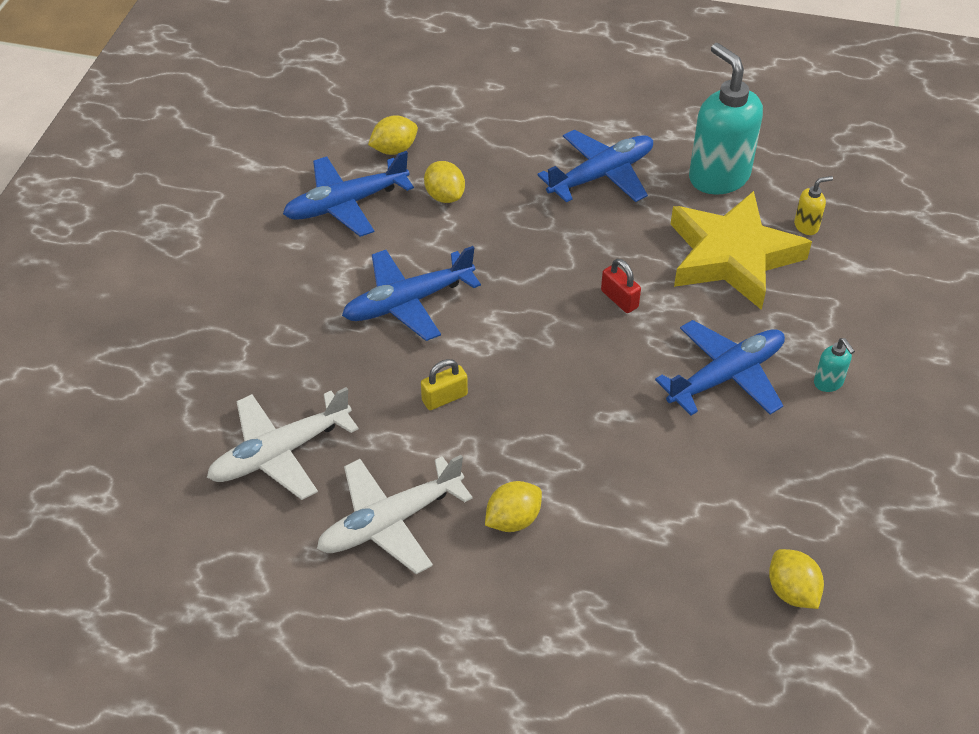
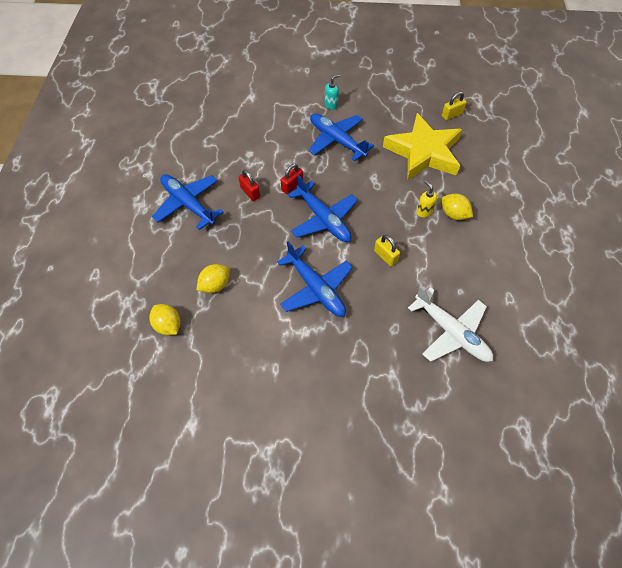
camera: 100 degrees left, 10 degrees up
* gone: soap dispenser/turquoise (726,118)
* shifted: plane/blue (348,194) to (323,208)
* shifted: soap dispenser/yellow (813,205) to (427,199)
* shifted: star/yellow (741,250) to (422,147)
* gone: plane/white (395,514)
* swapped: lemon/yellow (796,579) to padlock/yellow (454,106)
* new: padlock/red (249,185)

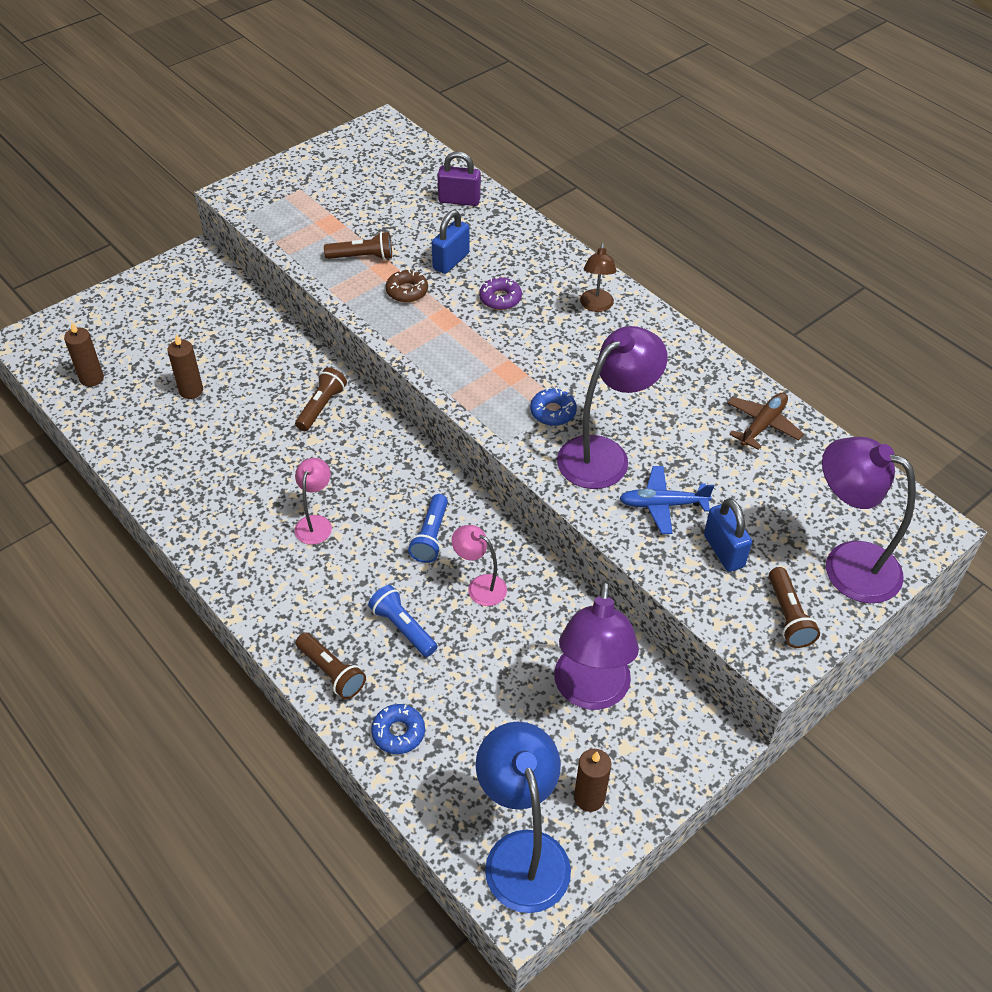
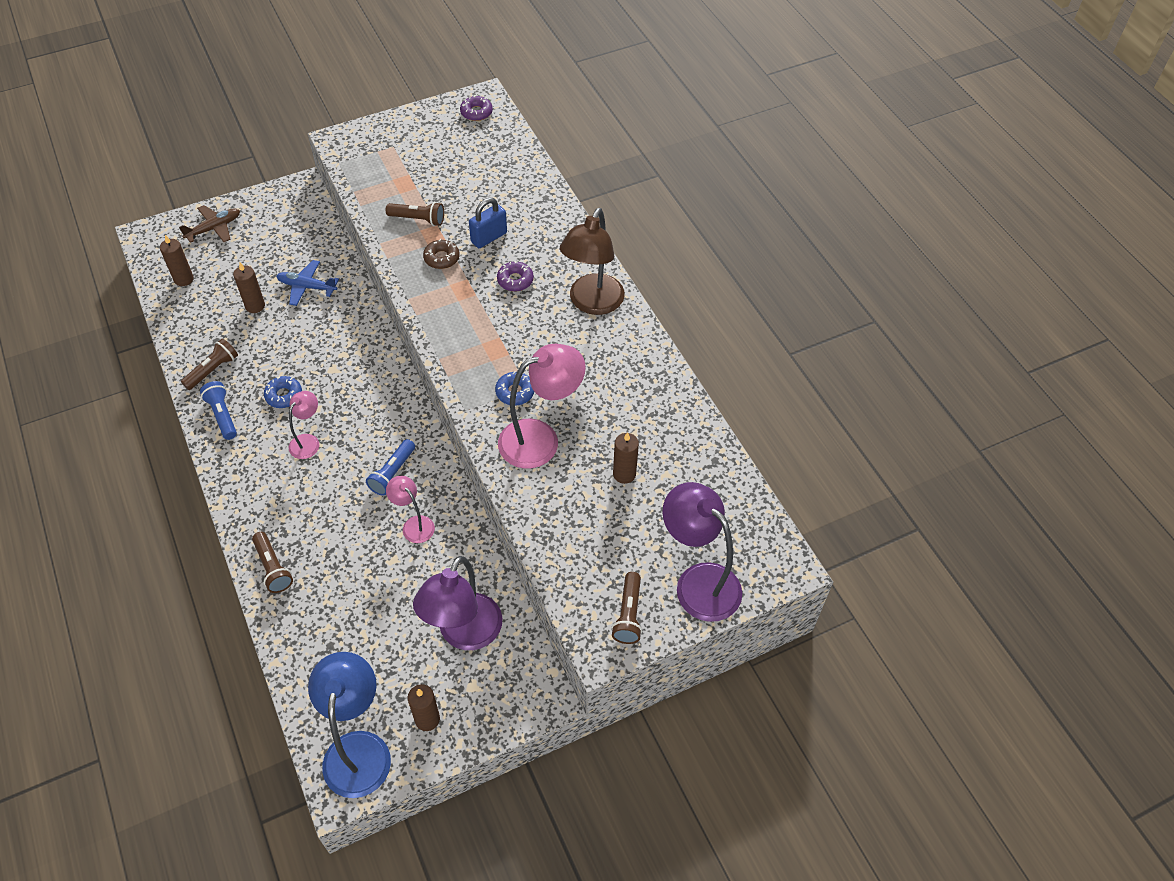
camera: 15 degrees right, 5 degrees up
* gone: padlock/purple (459,178)
* scaled: lamp/brown (598,277) = (592,261) x1.87
* repainted: lamp/purple (612,407) to lamp/pink (542,406)
* shifted: flashlight/brown (321,399) to (209,364)
* shifted: plane/brown (765,421) to (209,224)
* shifted: plane/blue (666,500) to (307,283)
* gone: padlock/blue (728,535)
* shifted: flashlight/blue (402,621) to (218,410)
* shifted: donut/blue (398,729) to (283,392)
* new: donut/purple (476,108)
* new: candle/brown (626,458)

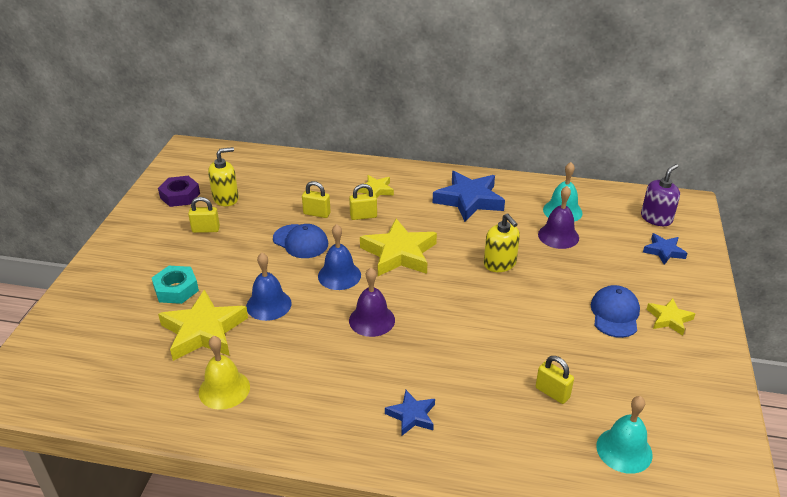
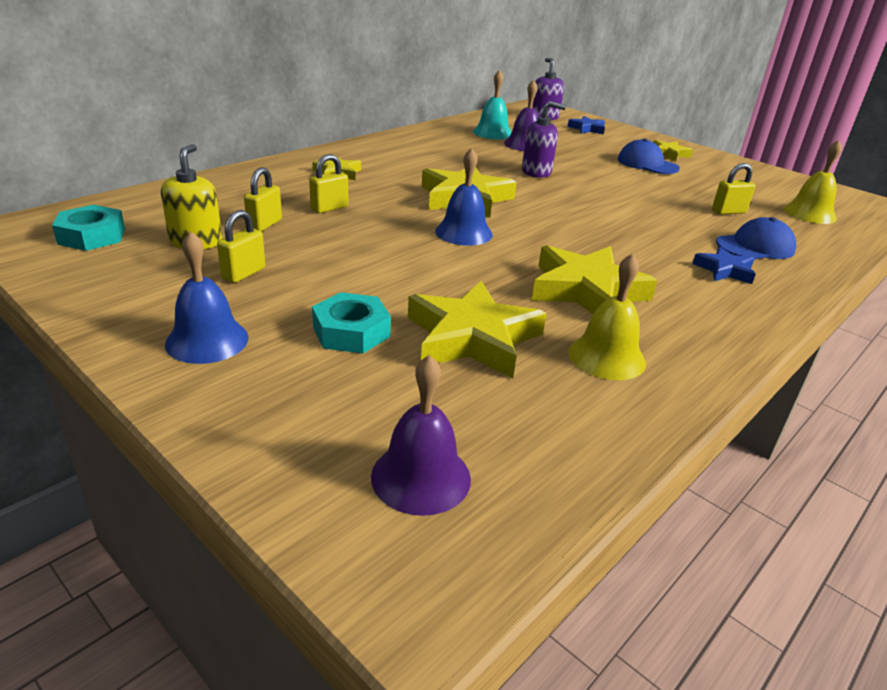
camera: 60 degrees left, 5 degrees down
* gone: star/blue (469,196)
* gone: nut/purple (179,191)
* shifted: padlock/yellow (363,202) to (263,199)
* repainted: soap dispenser/yellow (502,243) to soap dispenser/purple (544,139)
* shifted: cap/blue (300,241) to (756,238)
* shifted: bell/blue (269,287) to (207,297)
* shifted: bell/purple (372,302) to (421,435)
* repainted: bell/turquoise (624,435) to bell/yellow (813,182)
* new: nut/turquoise (88,228)
* new: star/yellow (594,279)

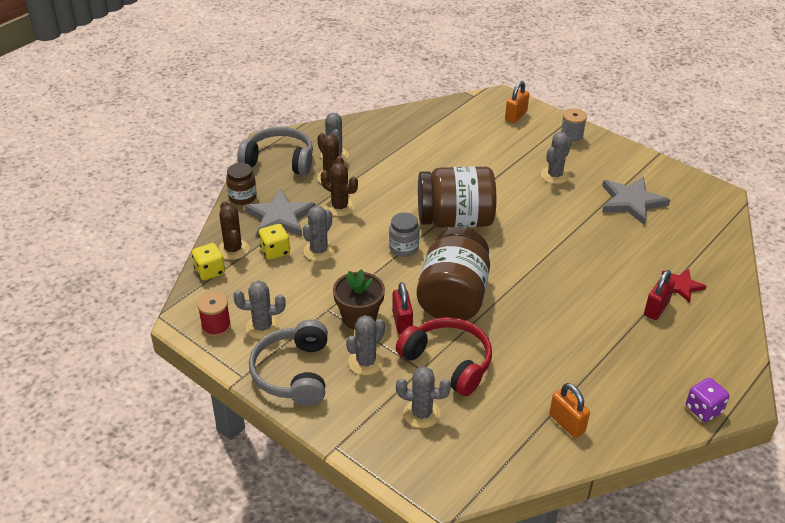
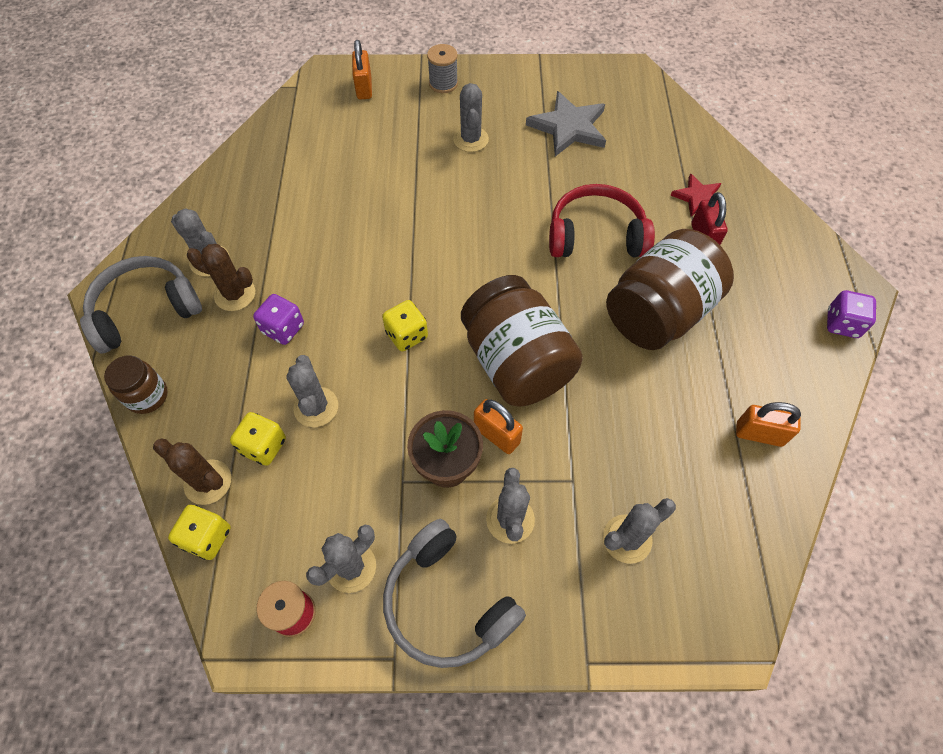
camera: 40 degrees left, 20 degrees up
* swapped: cactus/brown (339,189) to dice/purple (278,319)
* shifted: jar/brown (457,197) to (670,289)
* gone: star/grey (280,213)
* swapped: jar/grey (404,234) to dice/yellow (405,325)
* repainted: padlock/red (402,308) to padlock/orange (498,426)
* shifted: headphones/red (444,356) to (602,221)

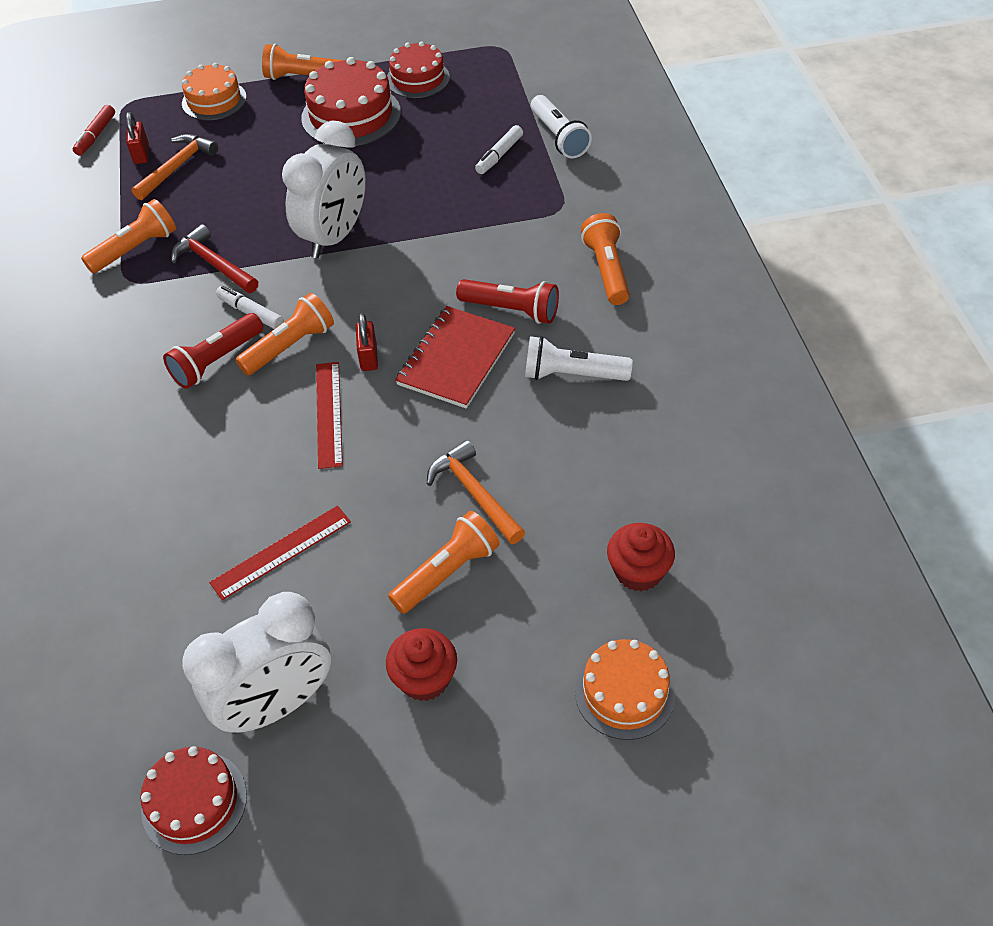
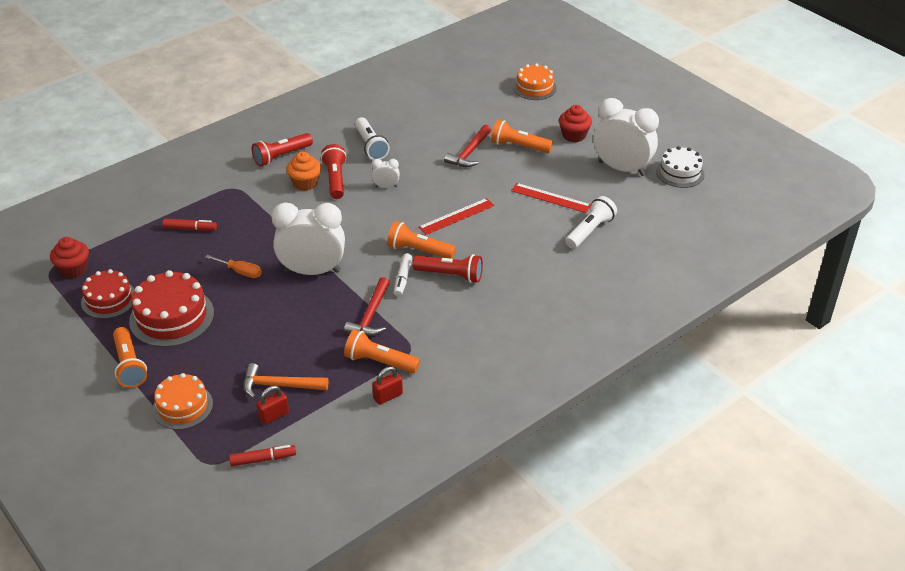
camera: 120 degrees left, 10 degrees down
* shifted: flashlight/white (561,126) to (591,222)
* repainted: marker/white (499,149) to marker/red (189,225)
* repainted: flashlight/orange (605,259) to flashlight/red (282,149)
* swapped: notebook/red (455,357) to clock/white (386,173)
* shifted: padlock/red (367,342) to (387,385)
* repainted: hammer/orange (476,492) to hammer/red (467,146)
* shifted: cupcake/red (641,557) to (69,258)
* repainted: cake/red (194,800) to cake/white (680,167)
* new: cupcake/orange (303,171)
* new: screwdriver/orange (233,266)

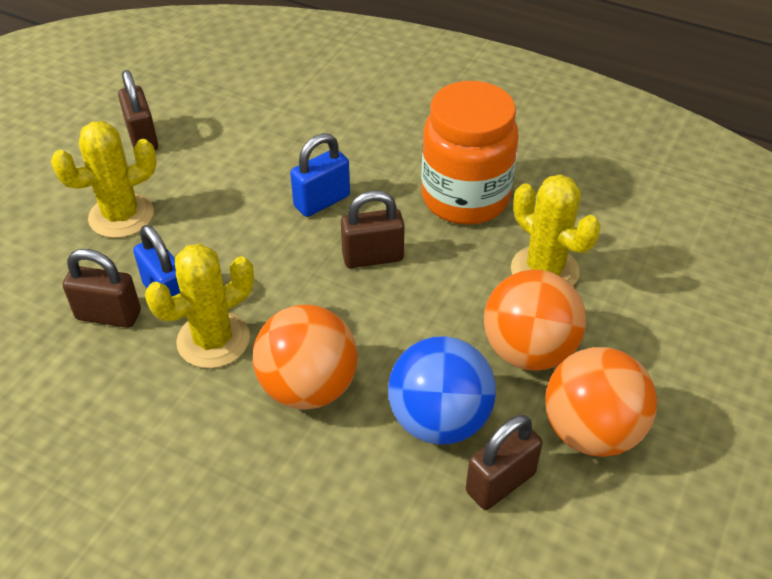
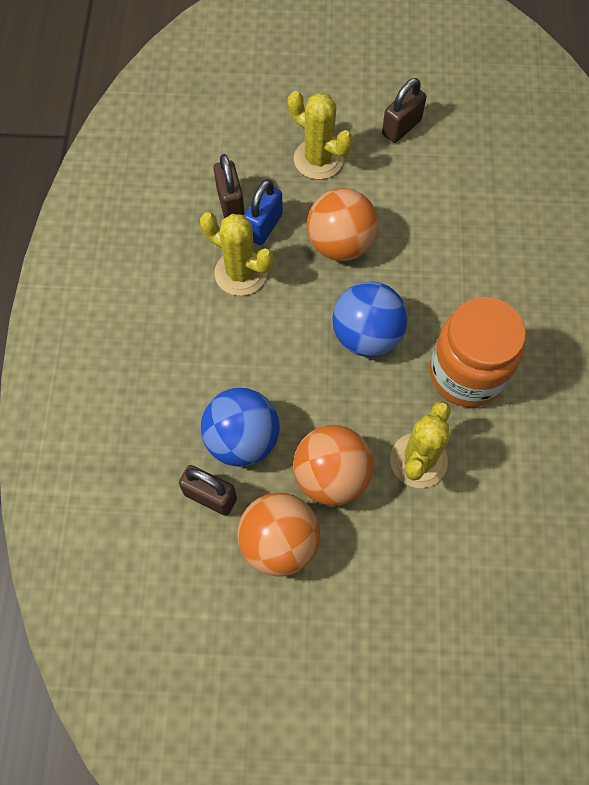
camera: 65 degrees right, 20 degrees up
* gone: padlock/blue (320,175)
* swapped: padlock/brown (373,229) to ball/blue (370,319)
* shifted: ball/orange (305,357) to (343,224)

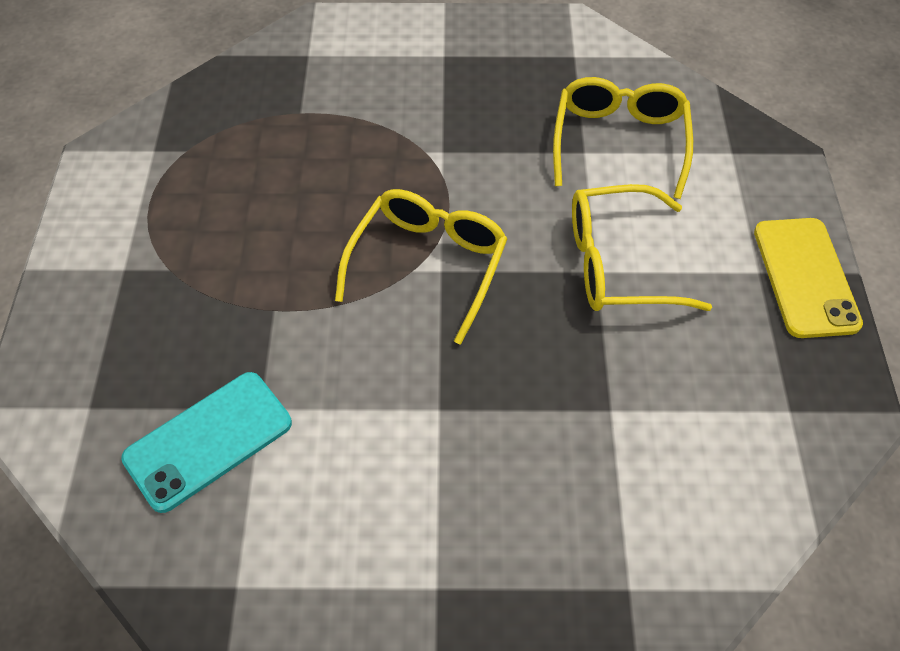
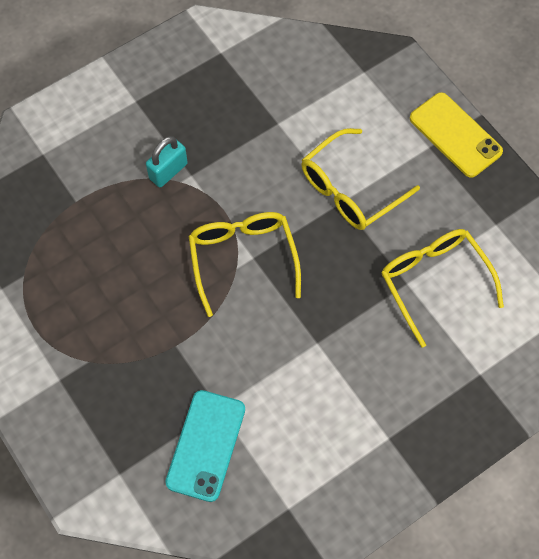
camera: 35 degrees left, 10 degrees up
* shifted: glasses/yellow (623,138) to (442,288)
* new: padlock/turquoise (167,161)

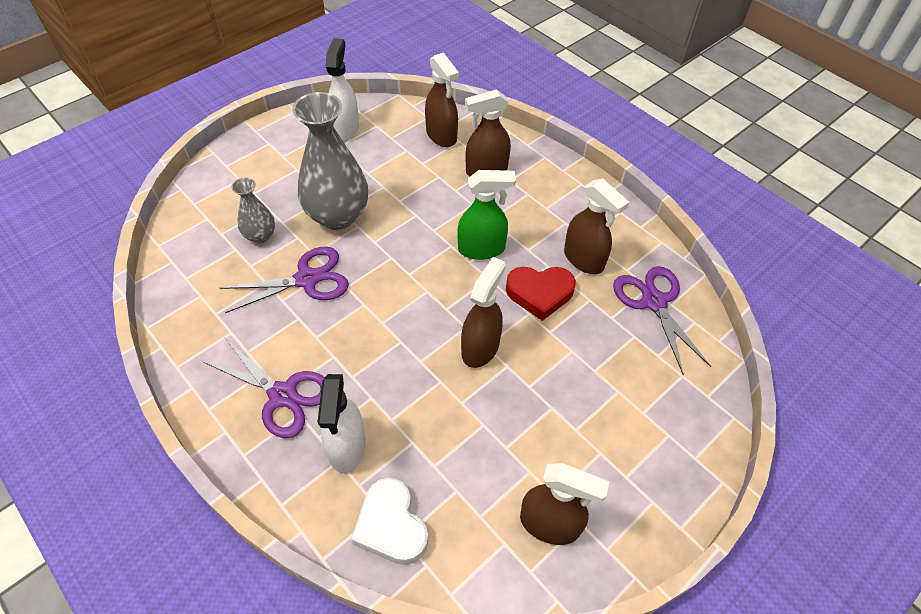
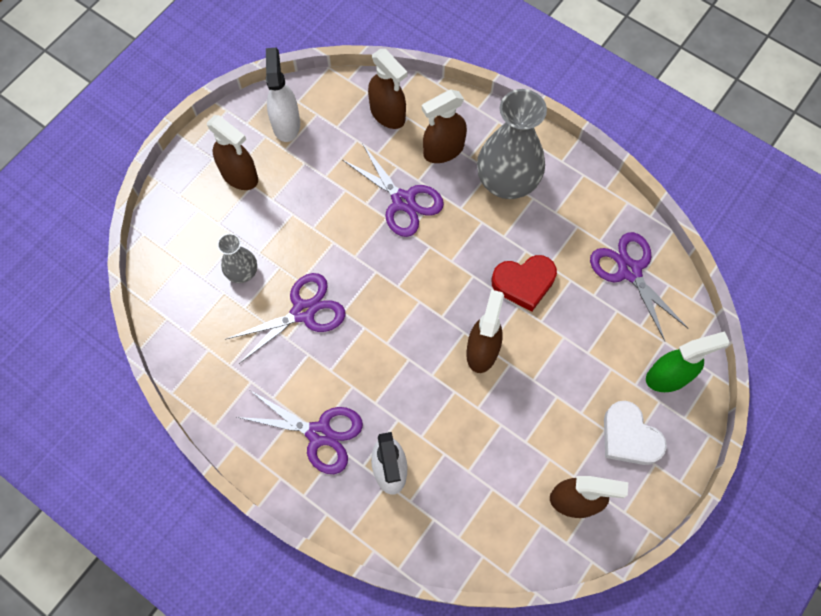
camera: 10 degrees left, 15 degrees up
* shifted: vase/grey (330,161) to (512,144)
* shifted: spray bottle/green (486,215) to (688,361)
* shifted: spray bottle/brown (596,226) to (232,152)
* shifted: heart/white (389,521) to (635,433)
* new: scissors/purple (393,190)

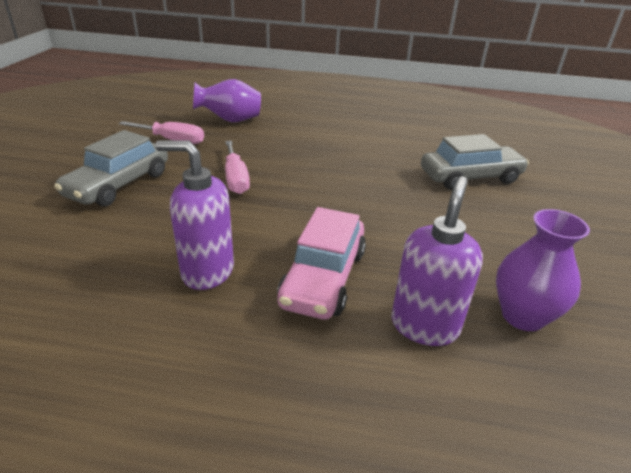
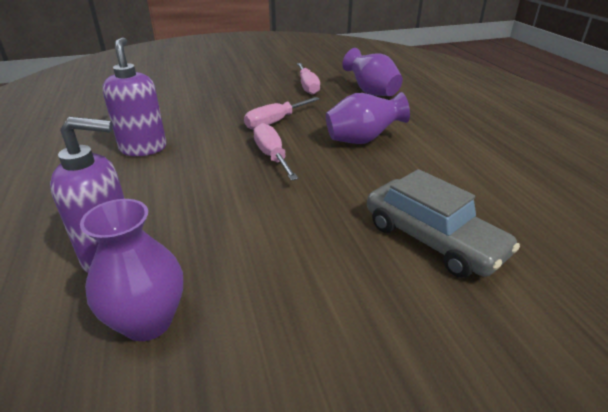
camera: 65 degrees right, 0 degrees up
* gone: car/grey (111,168)
* gone: car/pink (321,263)
* new: vase/purple (368,118)
* new: screwdriver/pink (275,152)

